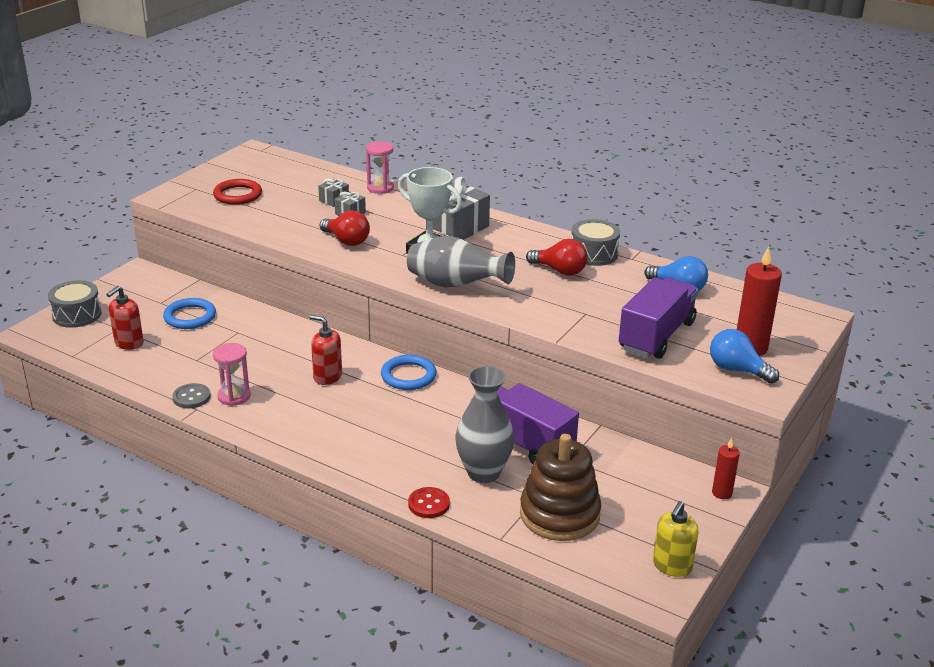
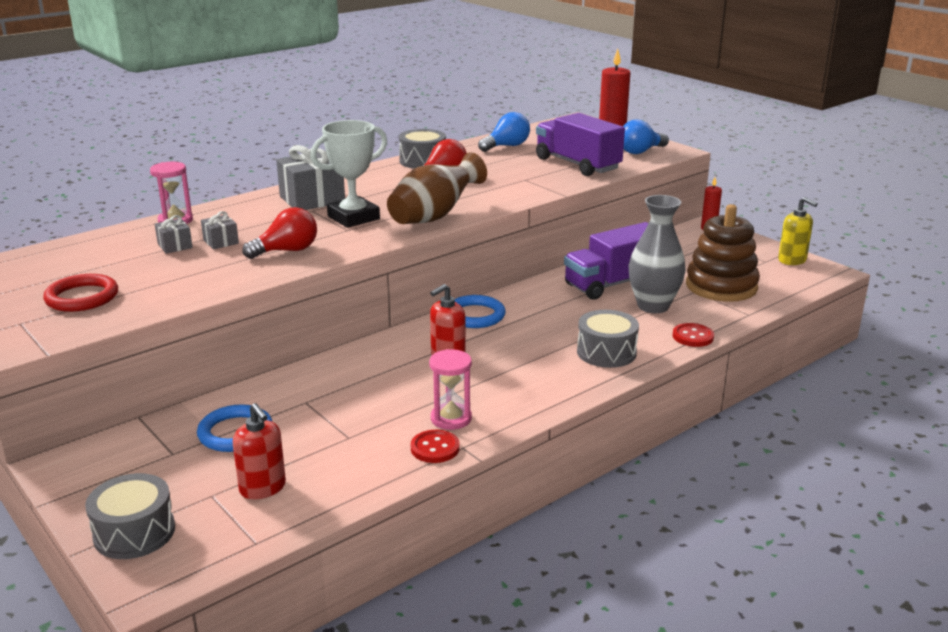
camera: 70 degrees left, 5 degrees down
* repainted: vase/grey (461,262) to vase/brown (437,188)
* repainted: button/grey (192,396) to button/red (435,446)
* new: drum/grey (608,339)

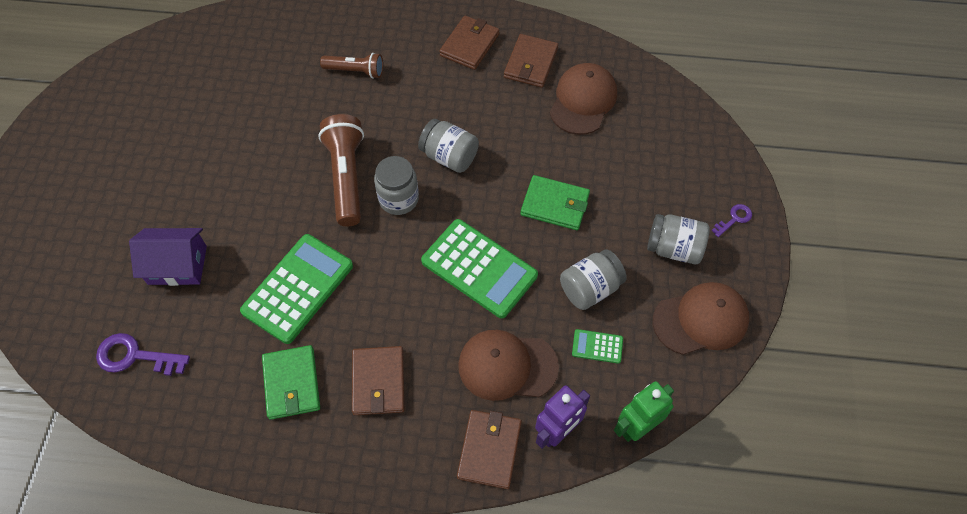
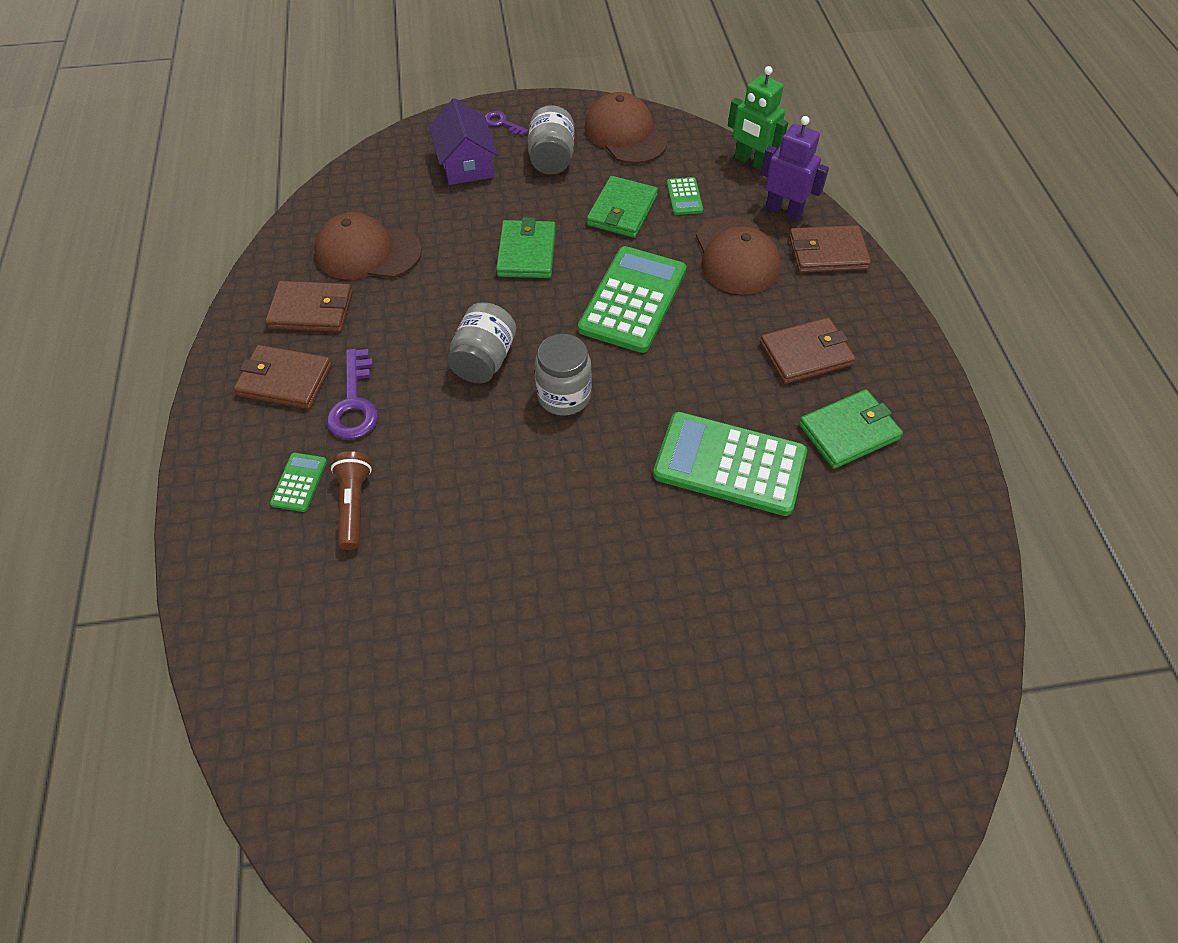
camera: 105 degrees left, 5 degrees down
* gone: flashlight/brown (341,170)
* shifted: house/purple (168,257) to (463,141)
* swapped: jar/grey (593,279) to wallet/green (622,207)
* shifted: key/purple (143,354) to (352,394)
* new: calculator/green (298,482)

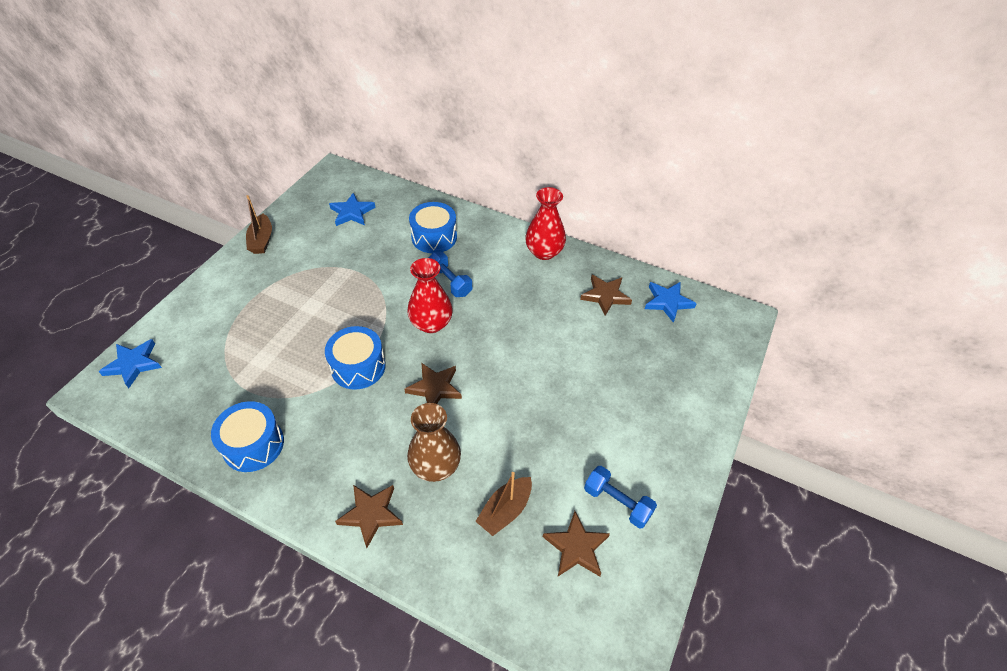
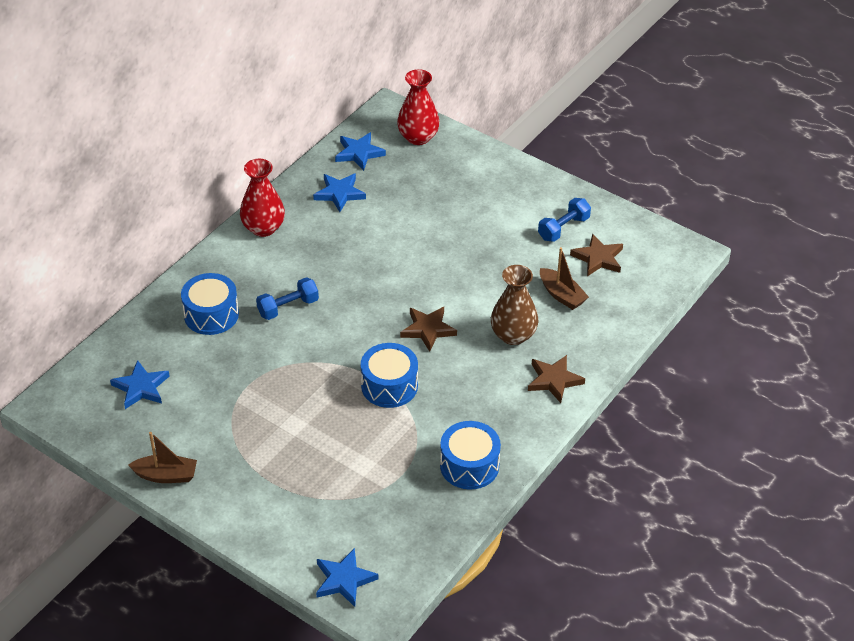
camera: 80 degrees left, 5 degrees down
* shifted: vase/red (430,295) to (418,107)
* repainted: star/brown (606,295) to star/blue (339,192)

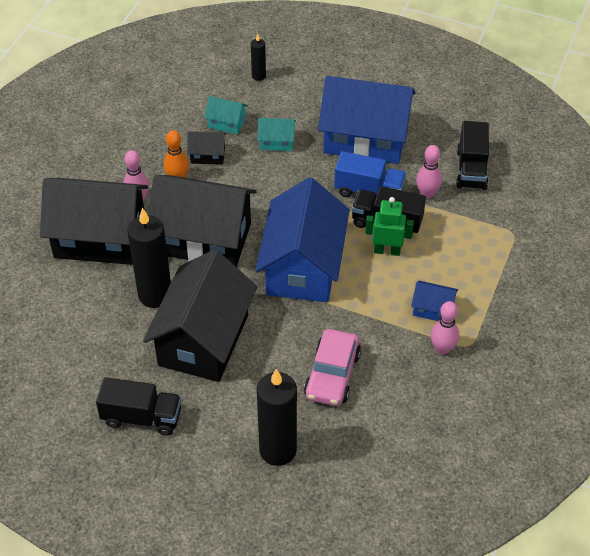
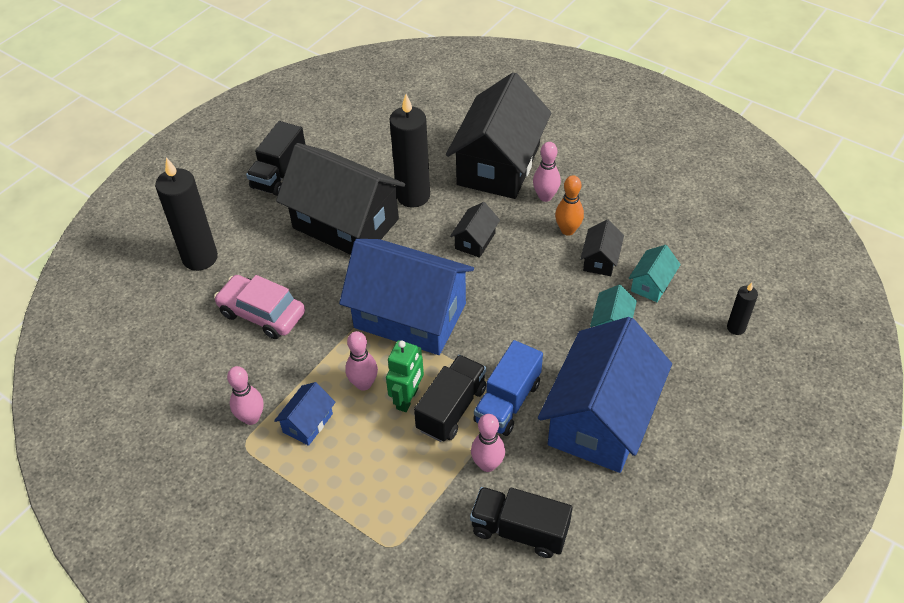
camera: 105 degrees right, 0 degrees up
* scaled: house/black (202,221) = (475,230) x0.42
* new: bowling pin/pink (361,361)

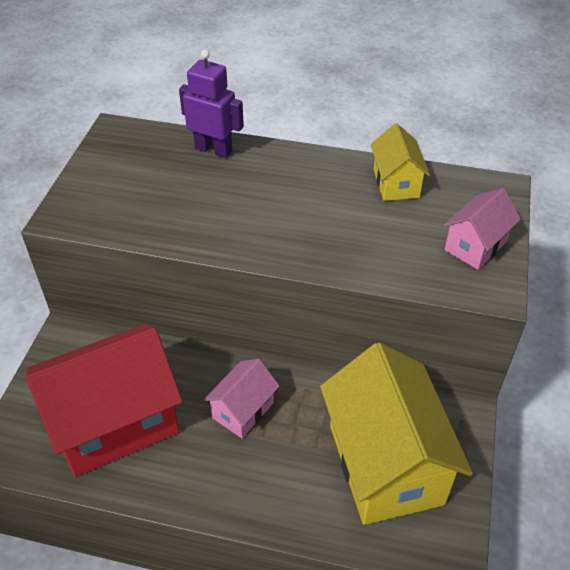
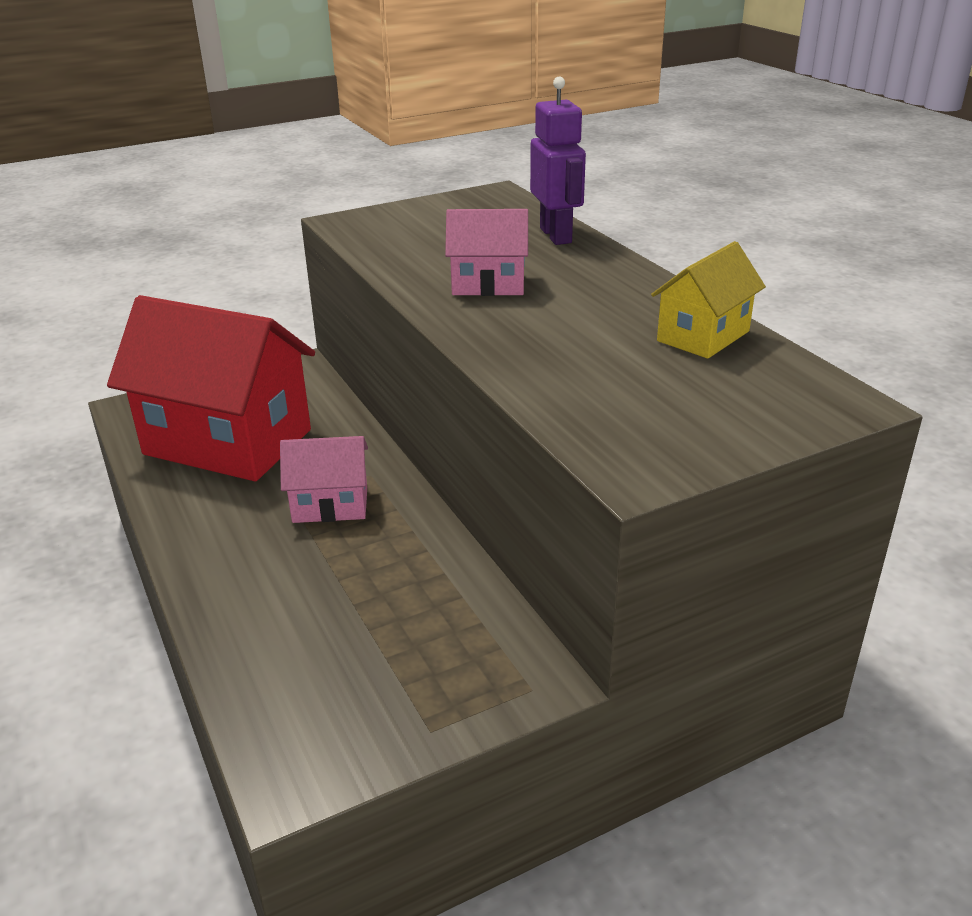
camera: 50 degrees right, 15 degrees down
* shifted: house/pink (482,229) to (486,252)
* gone: house/yellow (396,433)

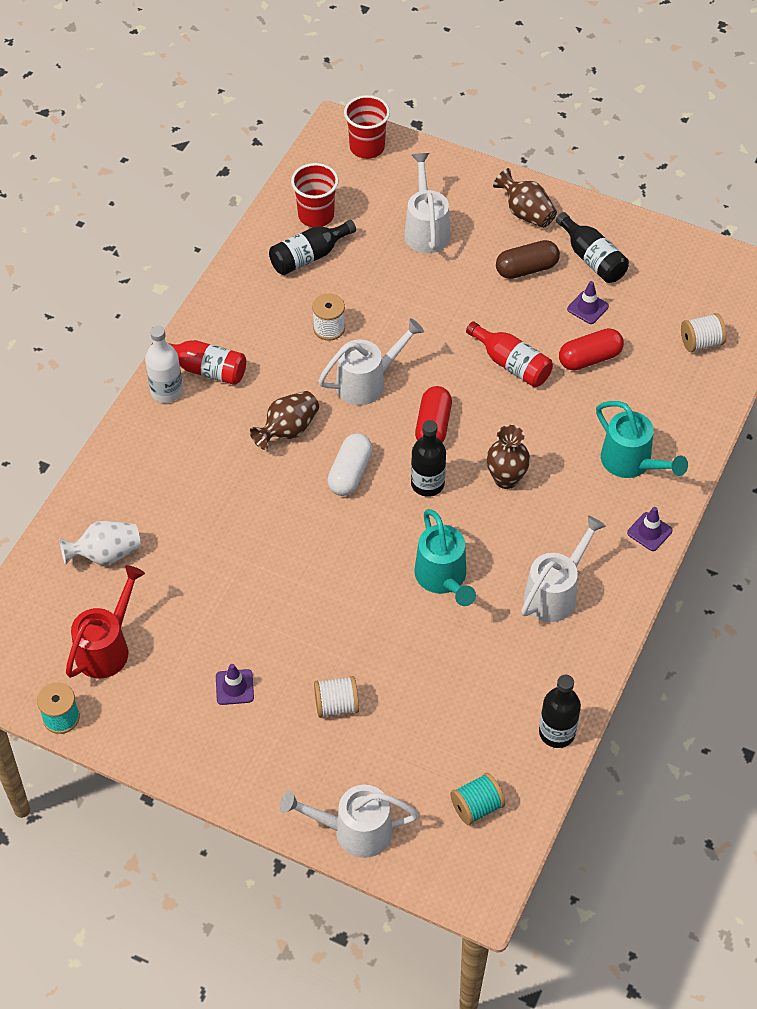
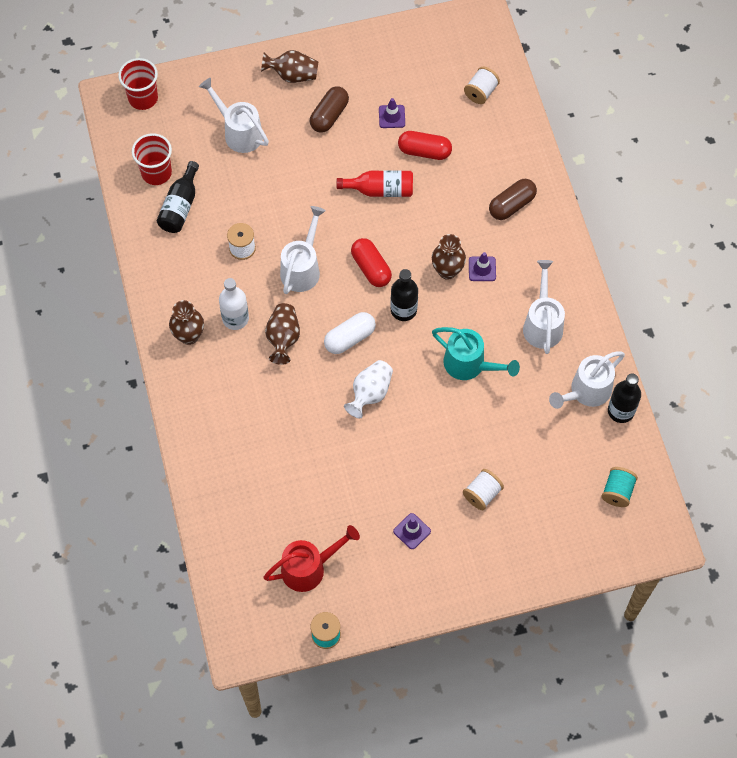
camera: 40 degrees left, 10 degrees up
* gone: bottle/black (592,247)
* shifted: bottle/white (164,364) to (234,304)
* rotated: capsule/red (591,349) = (425,145) 75 degrees clockwise
* swapped: bottle/red (198,362) to vase/brown (186,322)
* swapped: watering can/turquoise (642,439) to capsule/brown (513,199)
* rotated: capsule/white (350,464) = (350,333) 75 degrees clockwise
* shifted: traffic cone/purple (650,529) to (482,266)
* shifted: vase/white (100,543) to (368,389)
* rotated: watering can/red (105,622) = (311,558) 75 degrees clockwise
* shifted: watering can/white (349,821) to (587,380)

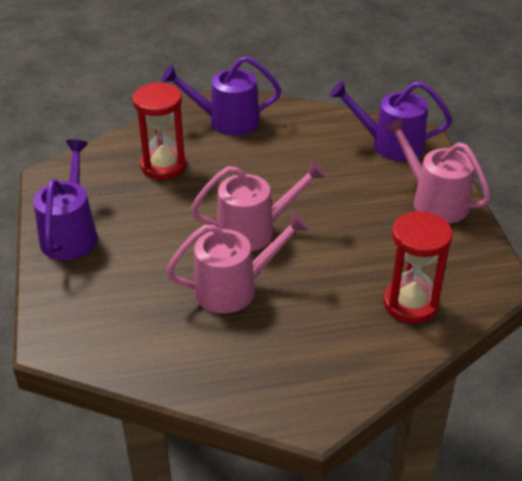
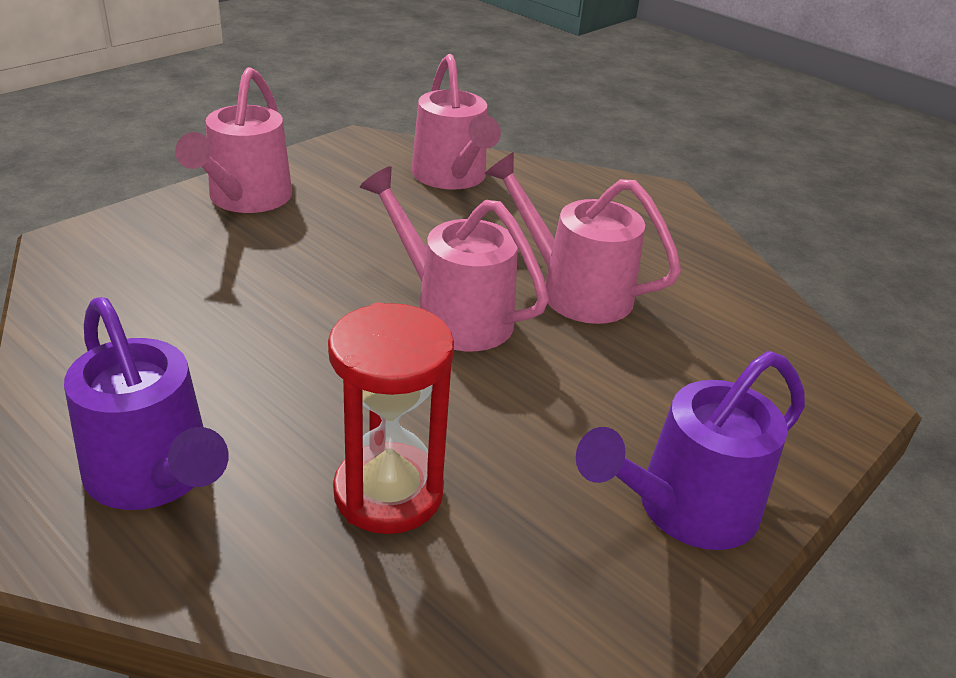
camera: 130 degrees left, 5 degrees down
* gone: watering can/purple (391,121)
* swapped: hourglass/red (417,267) to watering can/pink (456,121)

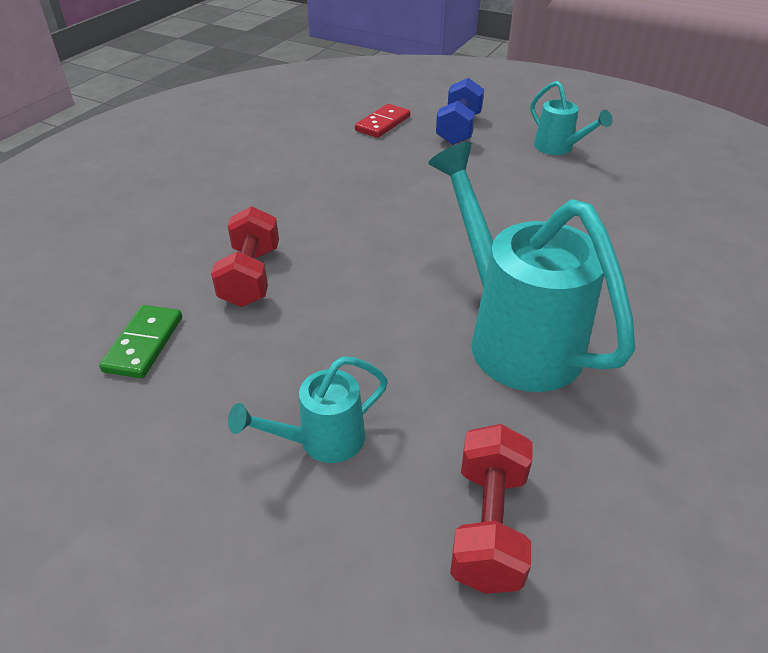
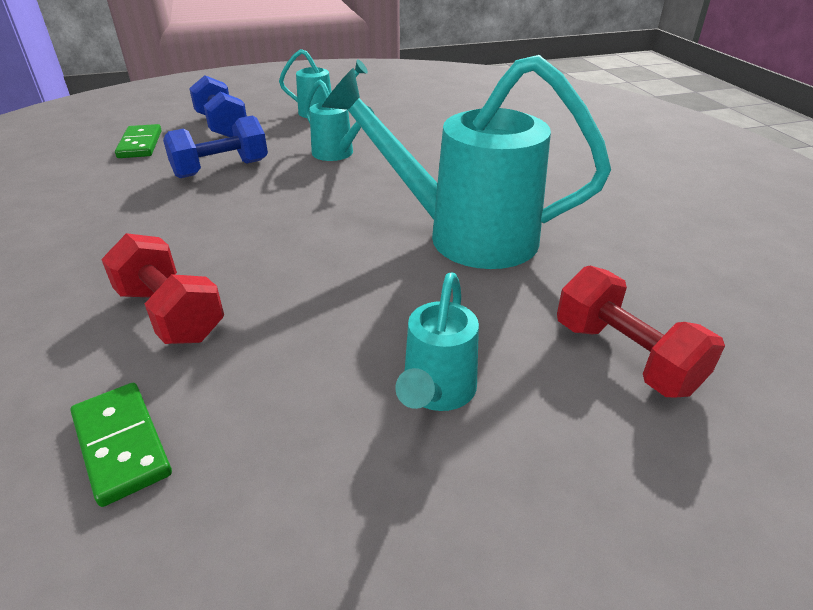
camera: 45 degrees left, 5 degrees down
* repainted: domino/red (382,121) to domino/green (138,141)
* new: watering can/turquoise (339,120)
* new: dumbbell/blue (215,146)

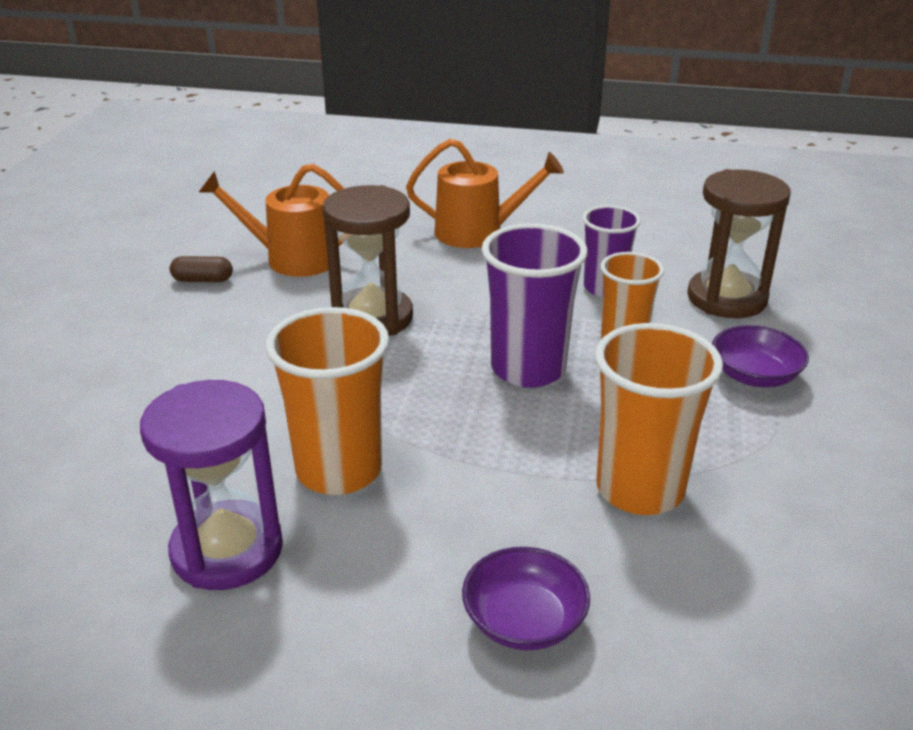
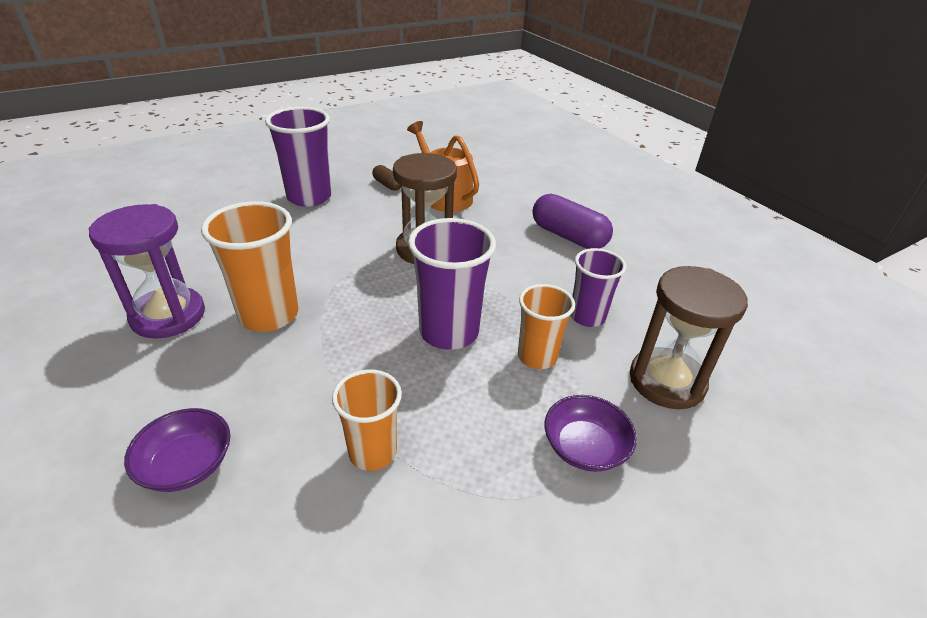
camera: 45 degrees right, 5 degrees up
* swapped: watering can/orange (485,193) to capsule/purple (572,221)
* scaled: cup/orange (659,419) = (367,420) x0.64
* new: cup/purple (298,157)

